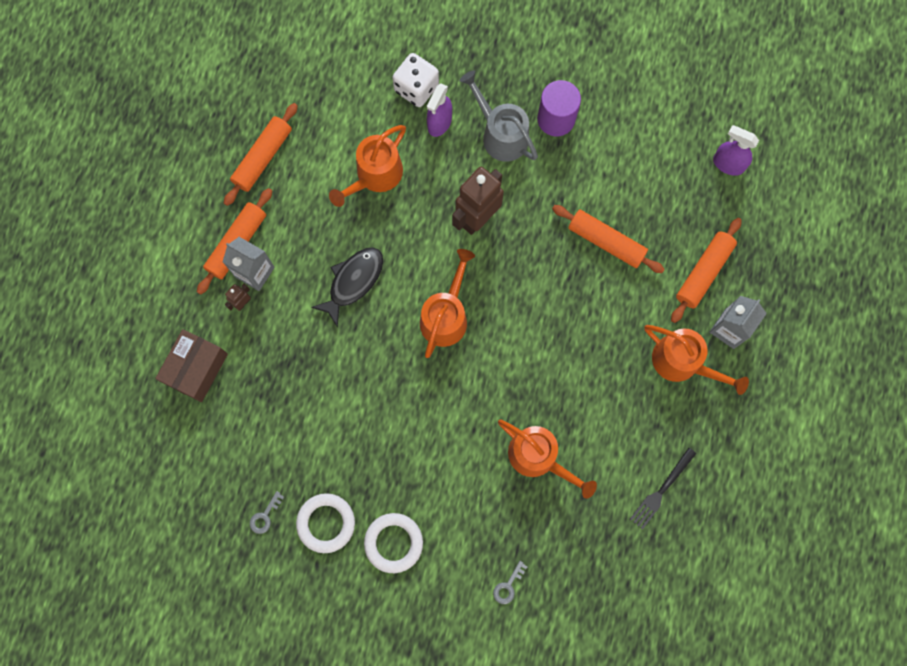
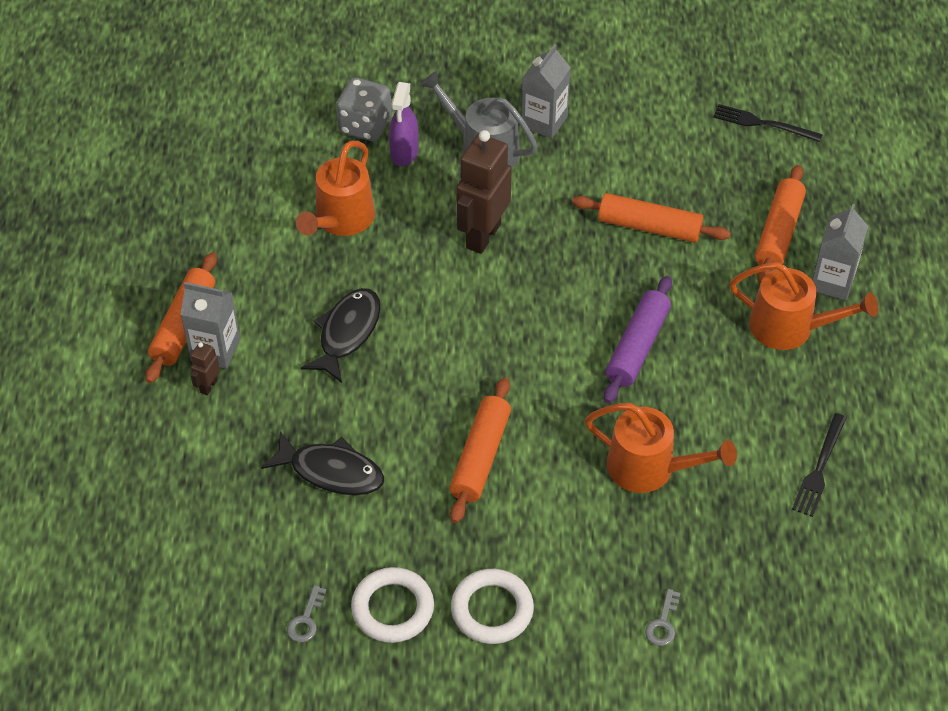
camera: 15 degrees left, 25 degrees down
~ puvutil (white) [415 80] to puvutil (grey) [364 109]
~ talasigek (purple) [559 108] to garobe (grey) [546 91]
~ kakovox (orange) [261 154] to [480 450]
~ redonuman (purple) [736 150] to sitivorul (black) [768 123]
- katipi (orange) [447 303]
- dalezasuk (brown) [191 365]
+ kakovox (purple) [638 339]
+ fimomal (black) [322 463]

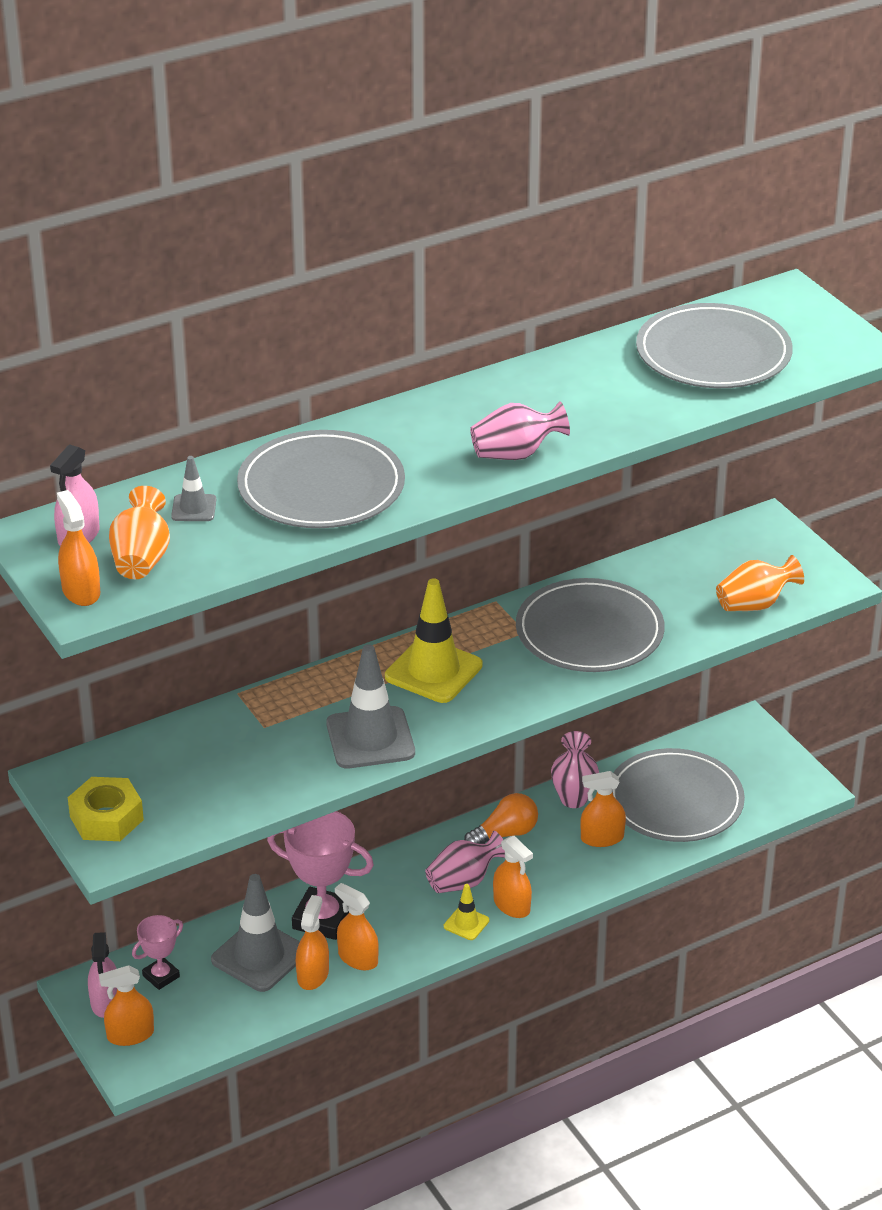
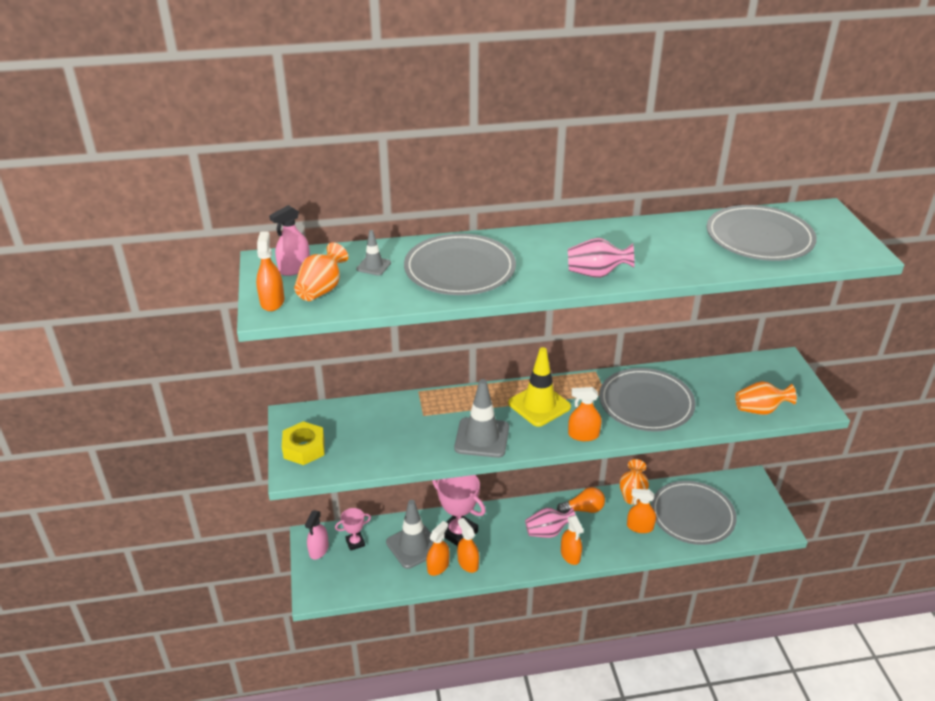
camera: 20 degrees right, 0 degrees up
~ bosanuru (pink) [575 769] to bosanuru (orange) [634 482]
- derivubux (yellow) [466 912]
~ redonuman (orange) [126 1005] to [585 414]

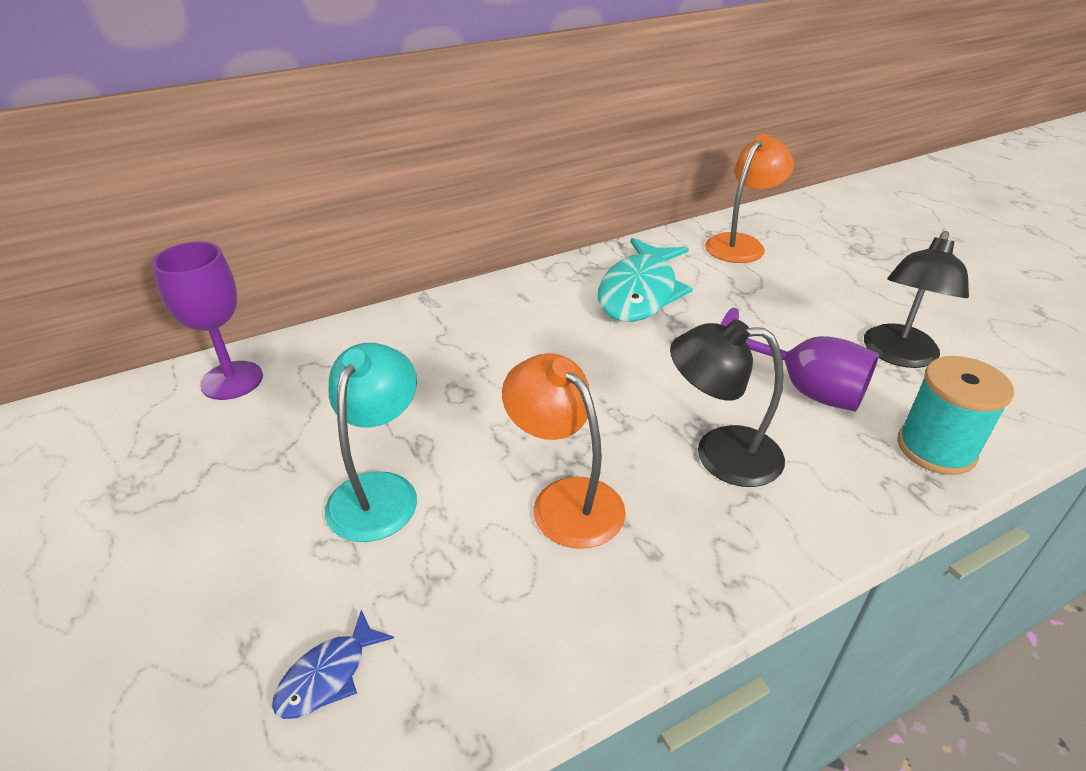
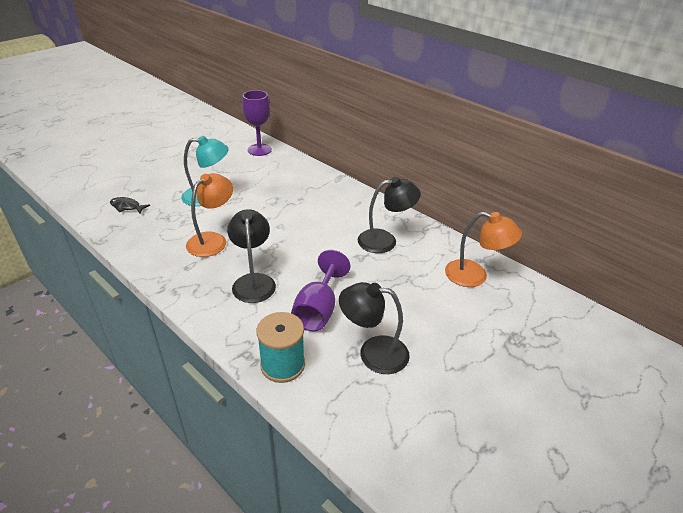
camera: 70 degrees right, 0 degrees up
~ fimomal (turquoise) [645 280] to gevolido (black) [389 215]
~ fimomal (blue) [333 664] to fimomal (black) [130 205]

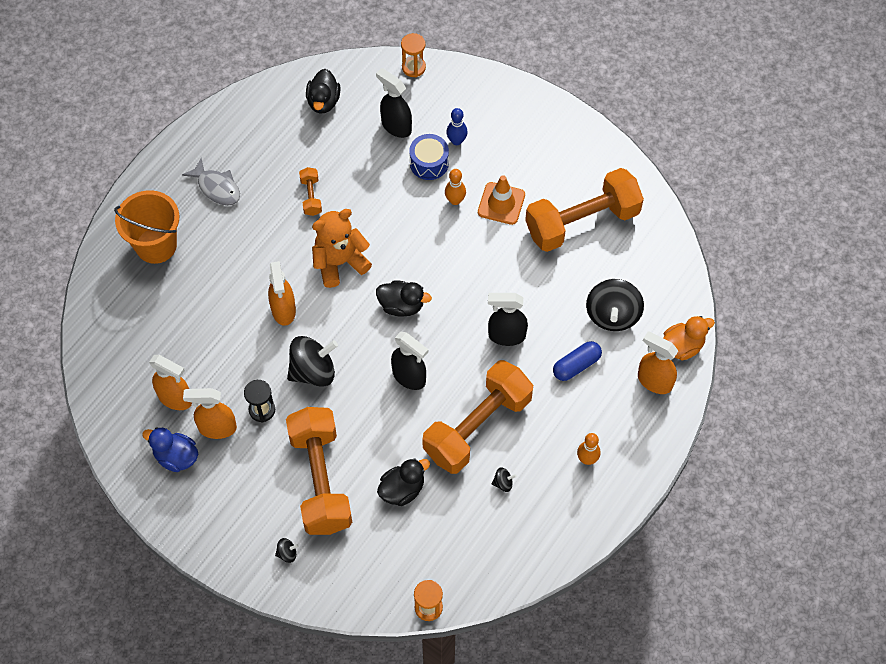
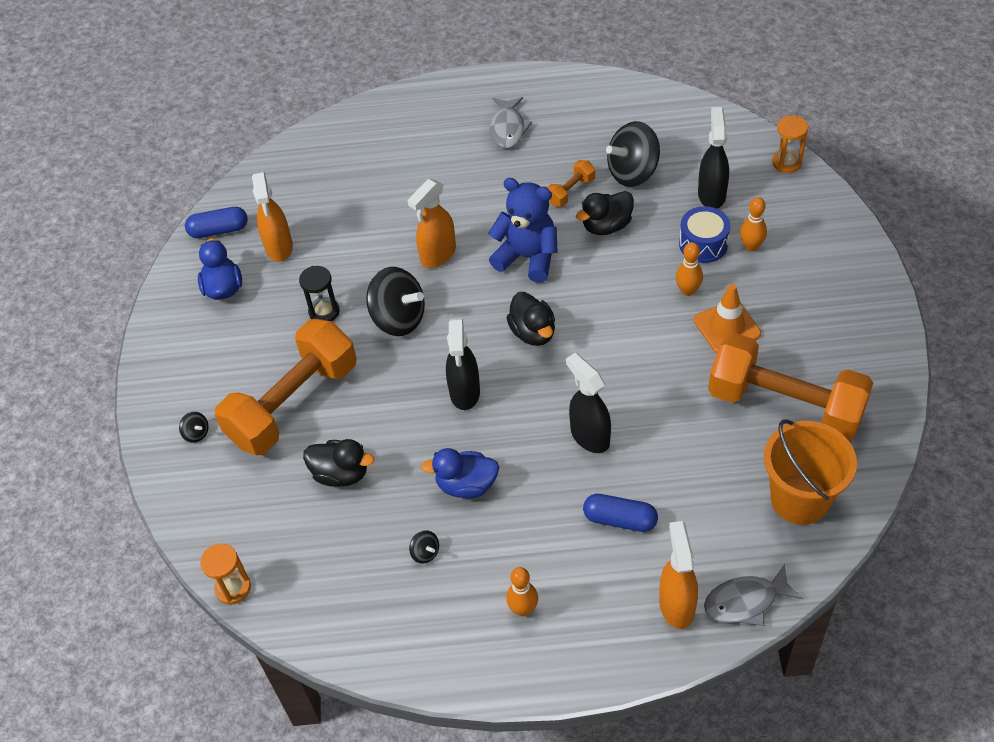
camera: 55 degrees right, 10 degrees down
~ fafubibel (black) [323 91] to [605 213]
~ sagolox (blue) [457 126] to sagolox (orange) [753 224]
~ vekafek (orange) [146 227] to [810 472]
~ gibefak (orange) [342 248] to gibefak (blue) [523 230]
~ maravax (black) [615 305] to [633 154]
~ fafubibel (orange) [689 338] to fimomal (grey) [753 595]
~ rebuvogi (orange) [477 417] to fafubibel (blue) [460 473]
- redonuman (orange) [210 413]
+ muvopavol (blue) [216 222]

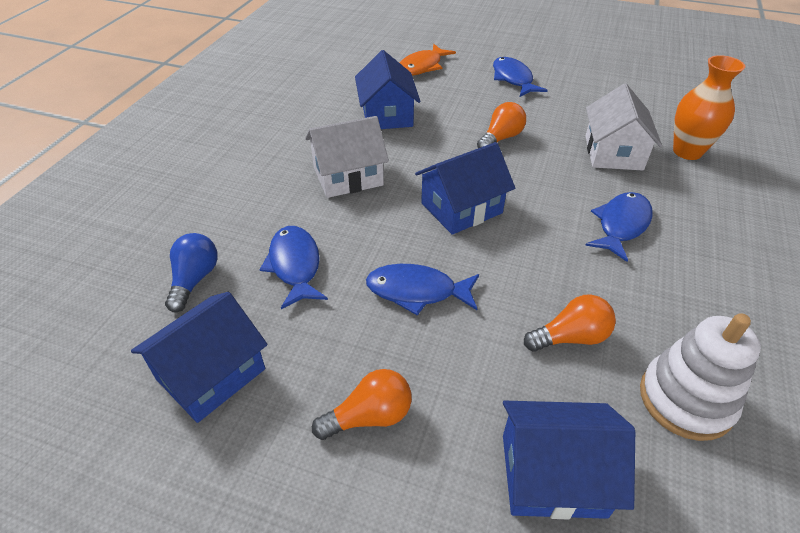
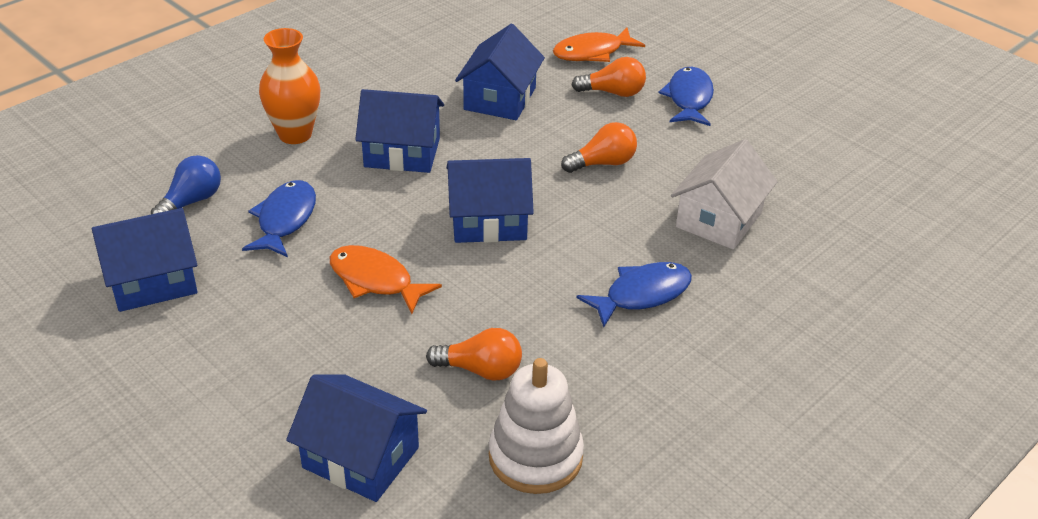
camera: 25 degrees right, 5 degrees down
~ bosanuru (orange) [709 107] to [289 86]
~ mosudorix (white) [347 157] to mosudorix (blue) [399 131]
~ fimomal (blue) [422 290] to fimomal (orange) [386 279]
~ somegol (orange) [362 404] to [609 77]

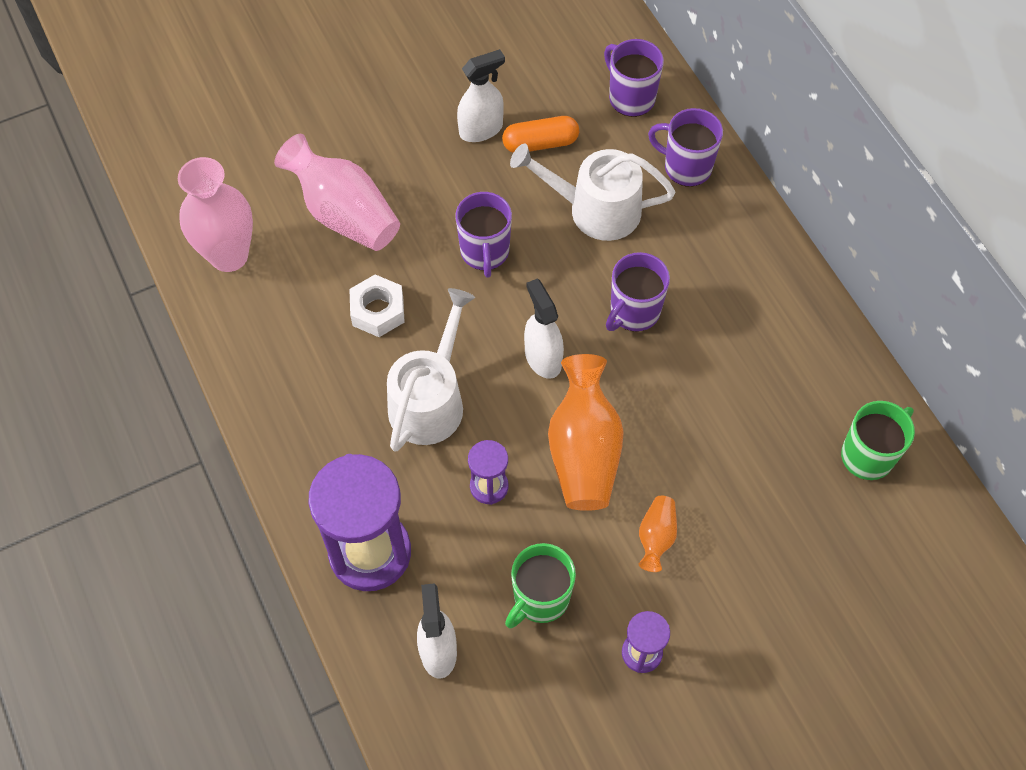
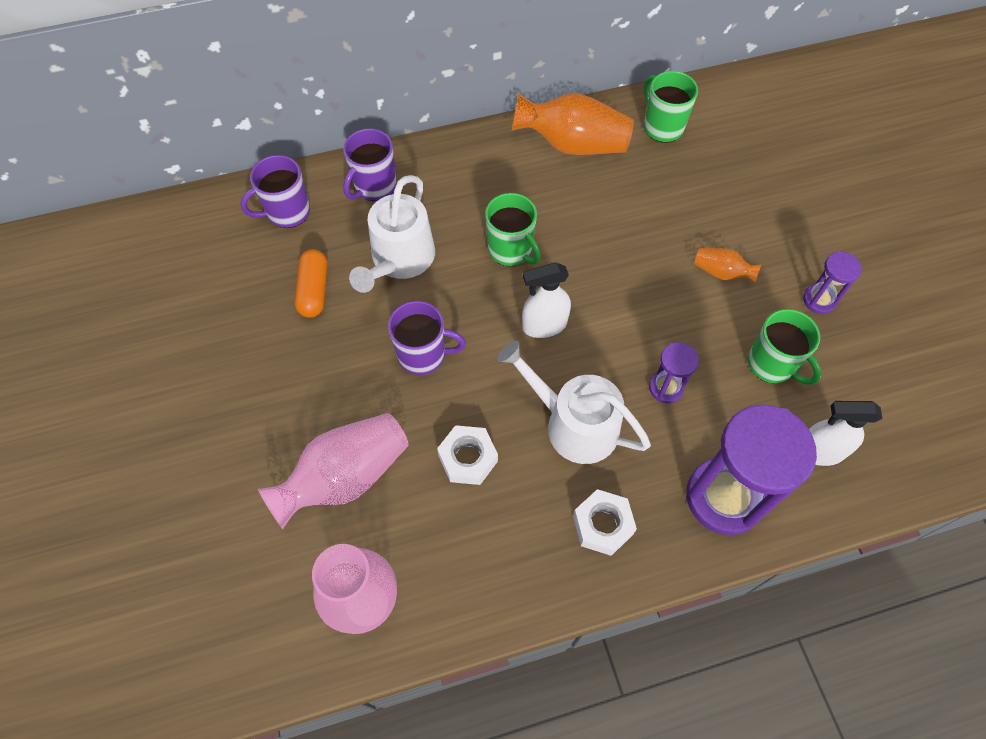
camera: 80 degrees left, 0 degrees up
- redonuman (white) [481 95]
~ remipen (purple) [638 291] to remipen (green) [513 229]
~ bosanuru (orange) [586 432] to [573 124]
+ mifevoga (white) [605 522]

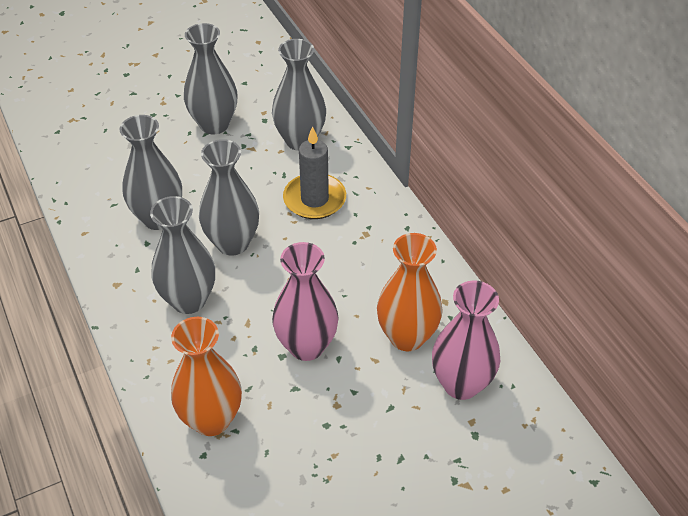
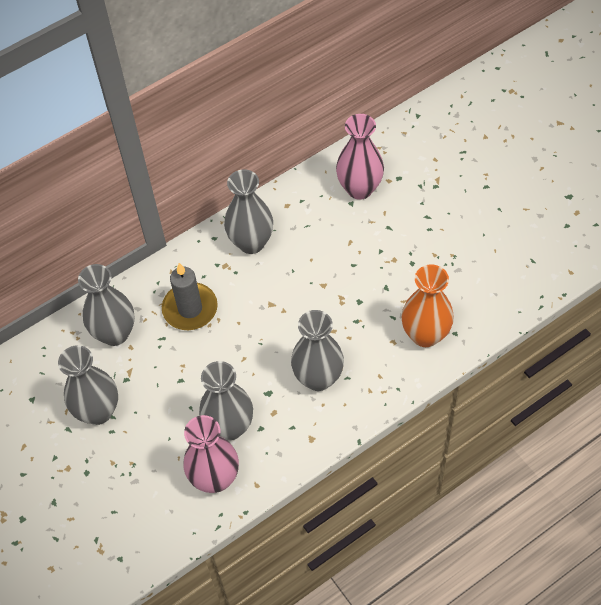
camera: 95 degrees left, 10 degrees up
~ bosanuru (grey) [229 197] to [248 211]
- bosanuru (orange) [410 292]
~ bosanuru (pink) [305 301] to [211 454]

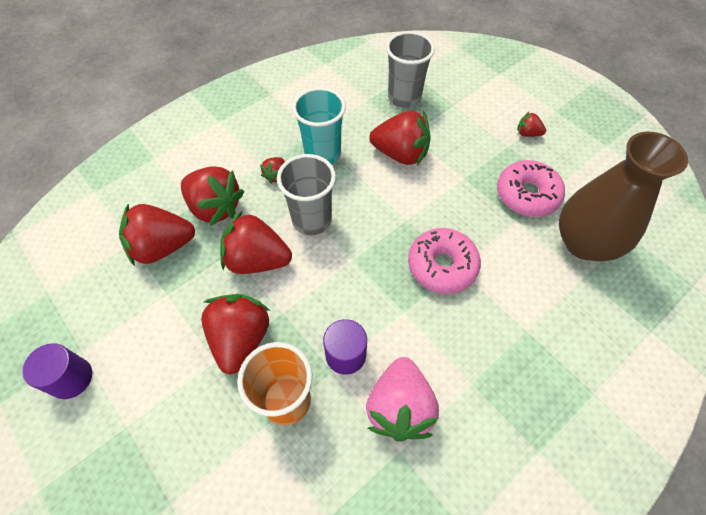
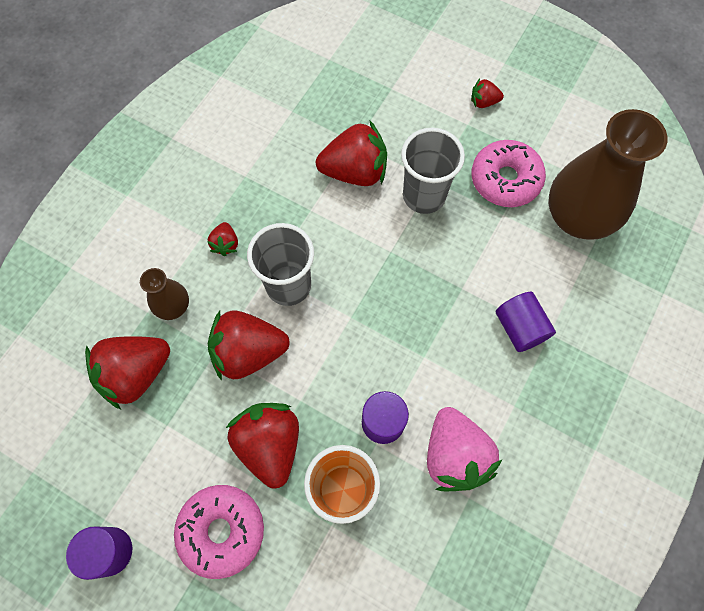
camera: 20 degrees left, 10 degrees up
~ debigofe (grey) [410 69] to [433 171]
- debigofe (turquoise) [319 125]
~ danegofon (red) [212 196] to bosanuru (brown) [164 294]
~ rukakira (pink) [444 261] to [219 532]
+ talasigek (purple) [526 321]

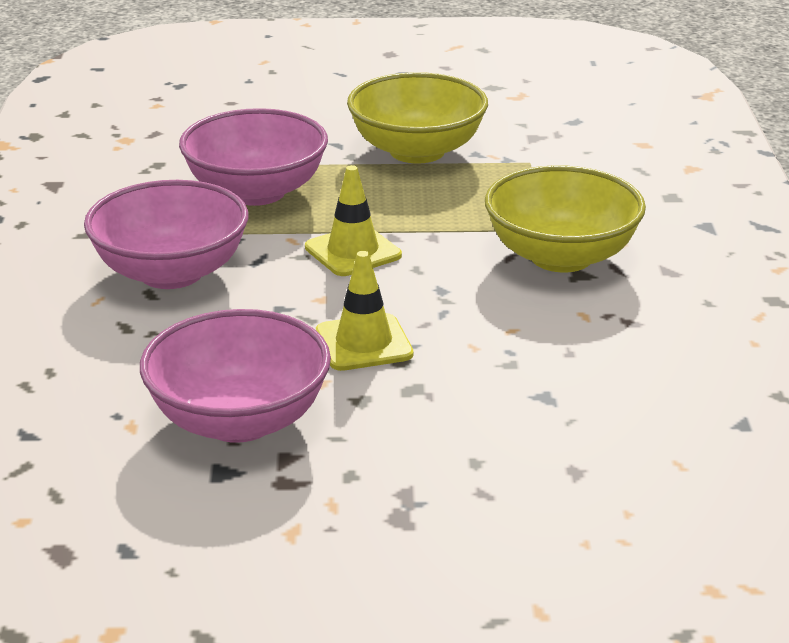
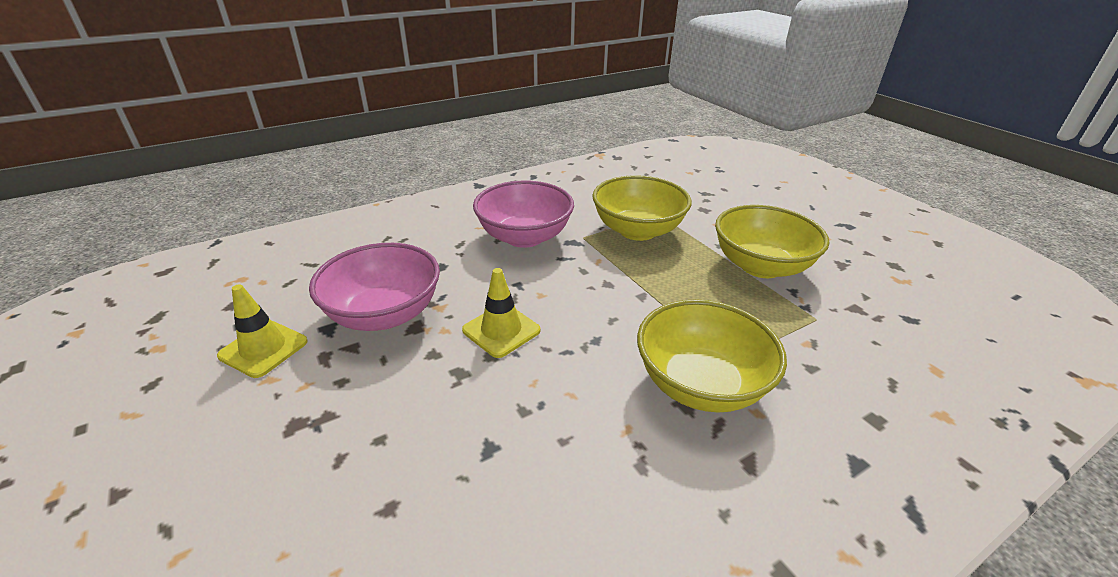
camera: 60 degrees right, 5 degrees up
~ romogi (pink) [253 157] to romogi (yellow) [642 208]
~ derivubux (yellow) [353 220] to [262 331]

